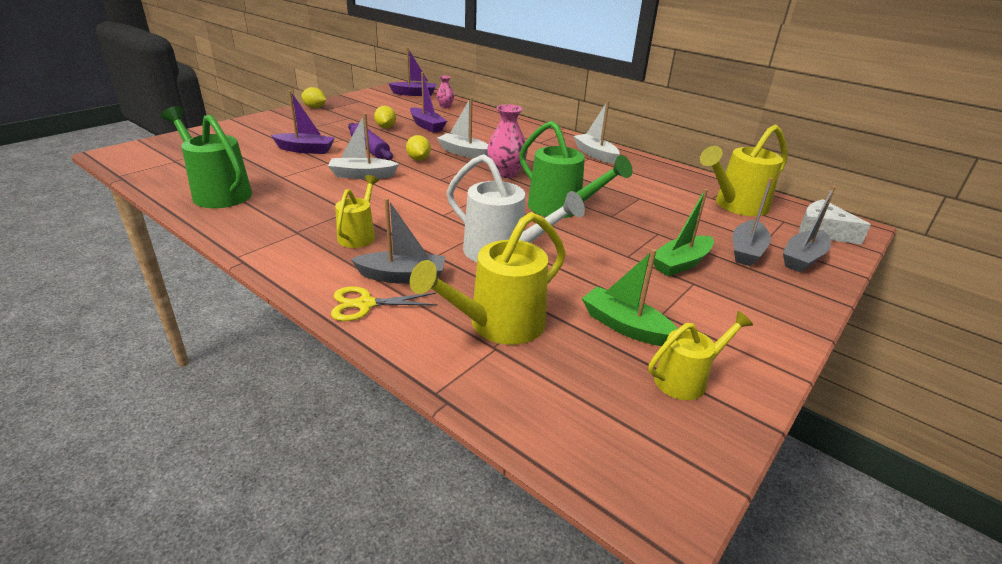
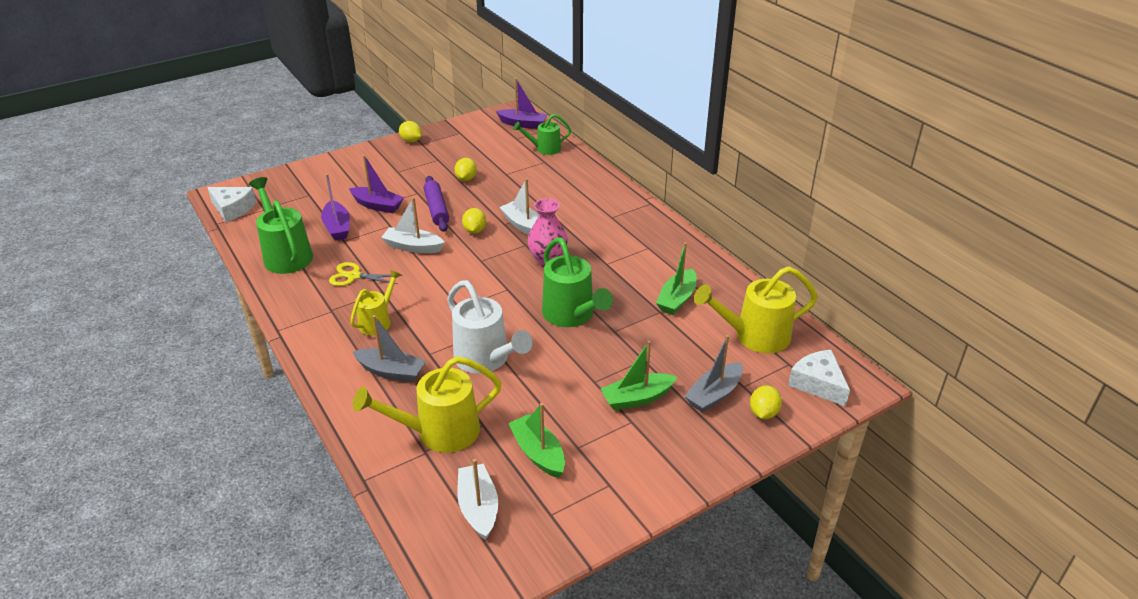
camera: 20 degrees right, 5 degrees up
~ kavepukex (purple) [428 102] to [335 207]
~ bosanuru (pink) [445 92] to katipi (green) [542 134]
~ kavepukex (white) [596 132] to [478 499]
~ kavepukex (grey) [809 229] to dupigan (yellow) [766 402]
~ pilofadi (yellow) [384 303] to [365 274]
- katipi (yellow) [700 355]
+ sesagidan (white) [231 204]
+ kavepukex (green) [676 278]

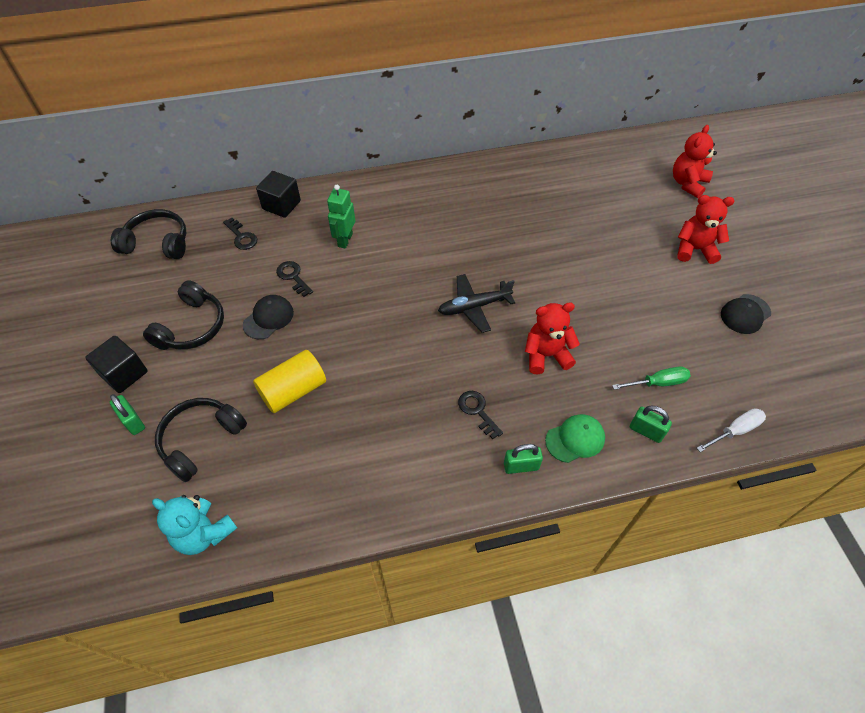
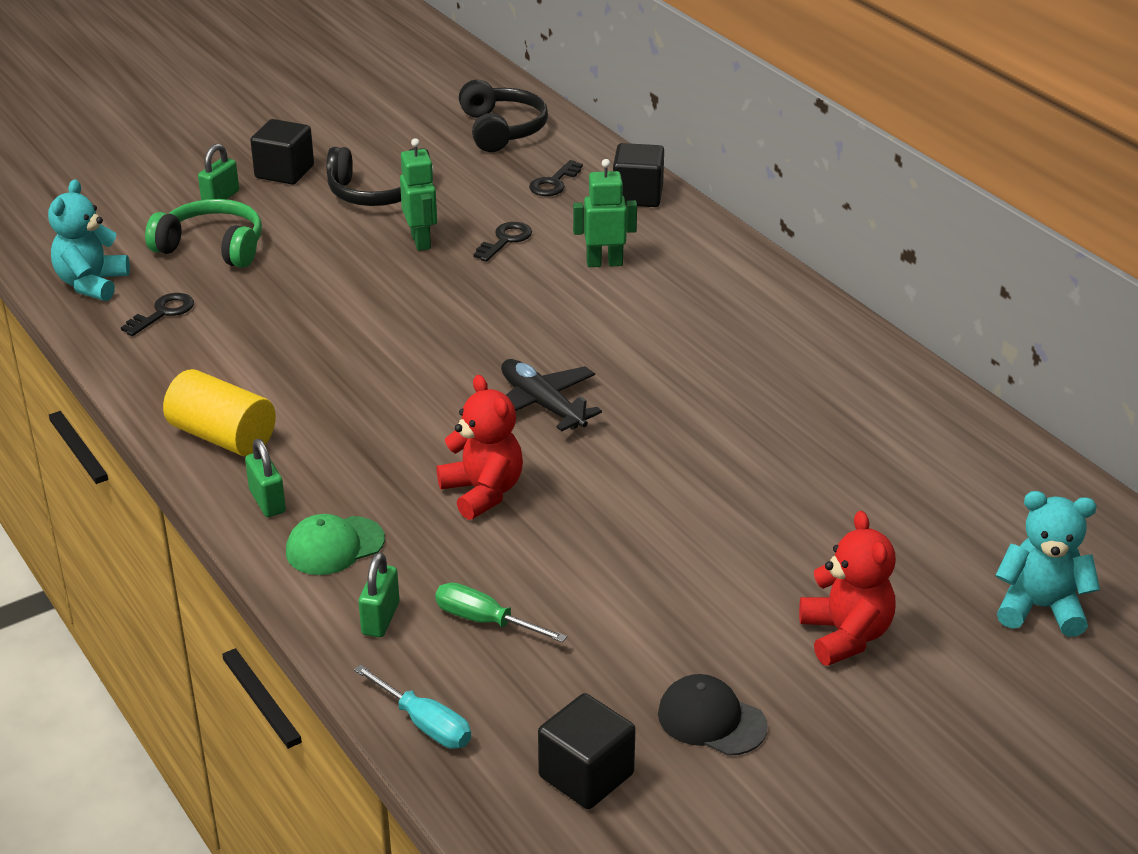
camera: 70 degrees right, 20 degrees down
~ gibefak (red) [695 161] to gibefak (turquoise) [1047 564]
~ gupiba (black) [268 317] to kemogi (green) [418 194]
~ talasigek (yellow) [289 381] to [219 412]
~ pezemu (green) [651 378] = [501 612] 150 degrees clockwise
~ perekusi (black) [480 415] to [157 314]
~ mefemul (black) [201 440] to mefemul (green) [203 233]
~ pezemu (white) [731 430] to pezemu (turquoise) [412 706]
~ gupiba (green) [575 438] = [335 544] 105 degrees clockwise
+ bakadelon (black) [587 751]

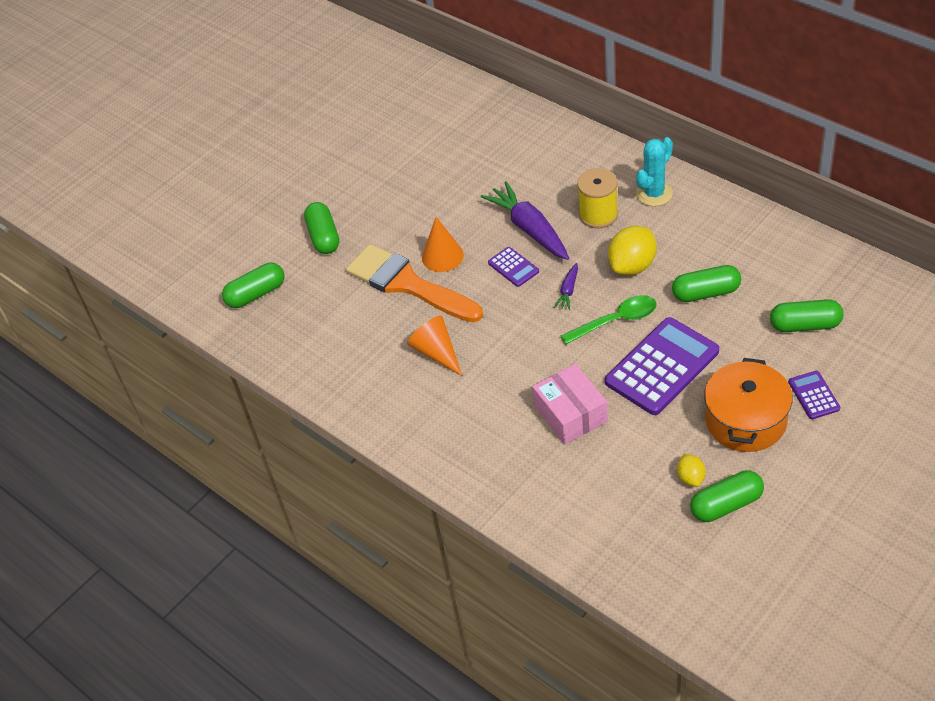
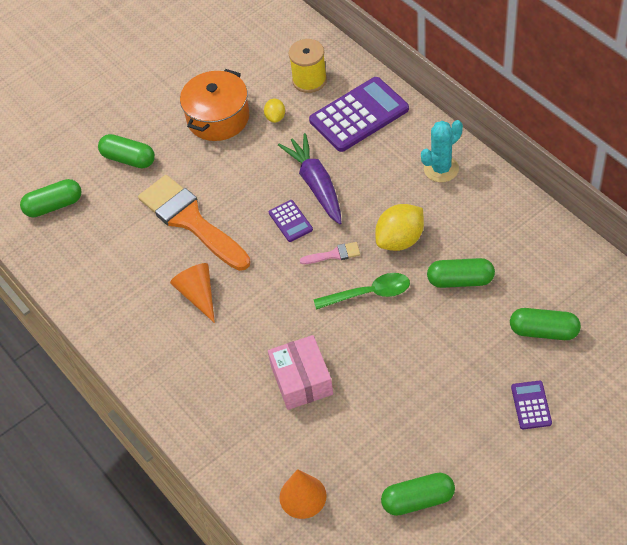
camera: 10 degrees right, 5 degrees up
~ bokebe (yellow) [597 198] to [308 66]
~ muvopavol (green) [321 228] = [126 151] 60 degrees counterclockwise
~ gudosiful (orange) [443 244] to [303 494]
~ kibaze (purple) [566 286] to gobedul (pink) [330 253]
~ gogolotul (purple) [662 366] to [359 114]
~ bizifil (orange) [748 405] to [214 105]
~ dupigan (yellow) [691 470] to [274 110]

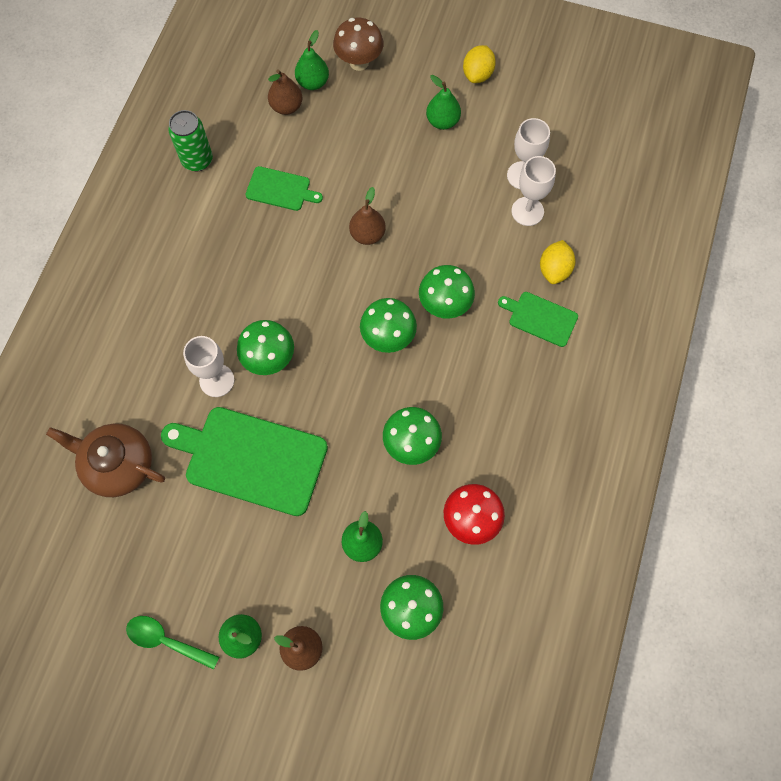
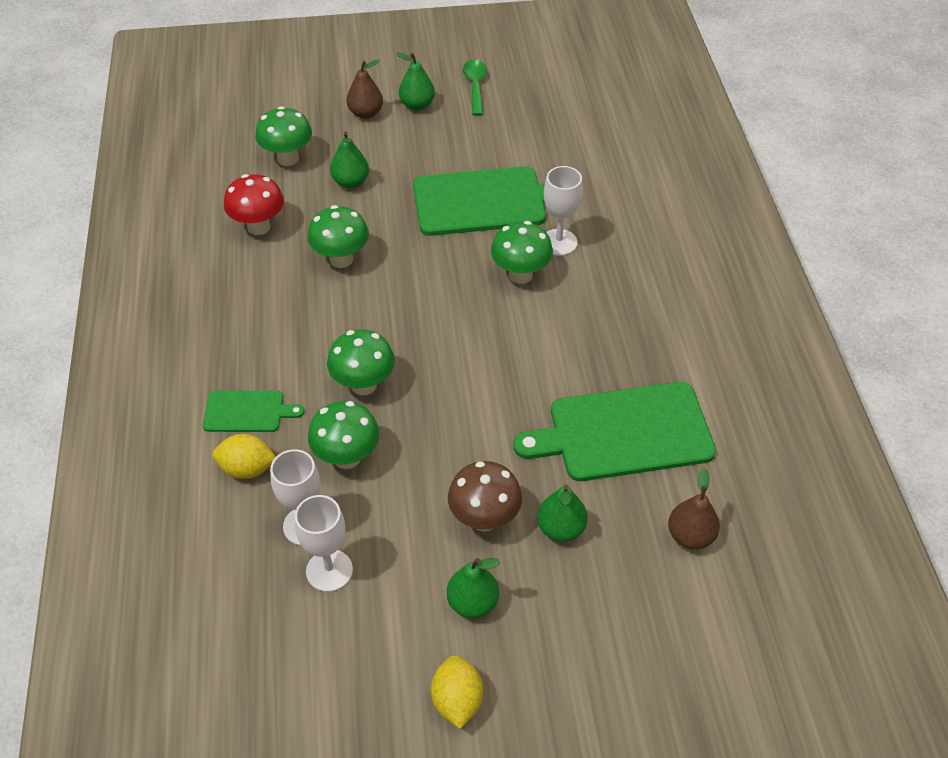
camera: 155 degrees right, 20 degrees down
~ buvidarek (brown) [358 44] to [485 496]
~ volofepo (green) [312 60] to [562 513]
- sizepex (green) [190 140]
~ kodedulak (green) [284 188] = [614 431] x1.96
- volofepo (brown) [367 216]
~ dupigan (yellow) [557 262] = [244 456] 75 degrees counterclockwise
~ buvidarek (green) [388 325] to [344 435]
- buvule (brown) [105 460]
~ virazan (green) [172 643] = [475 88] 90 degrees counterclockwise

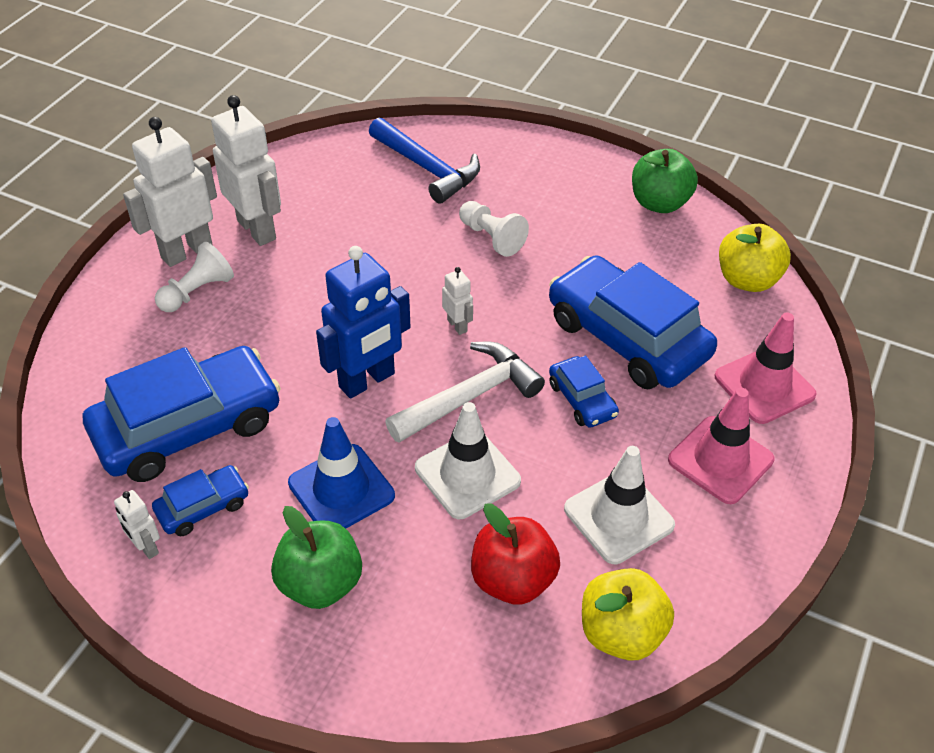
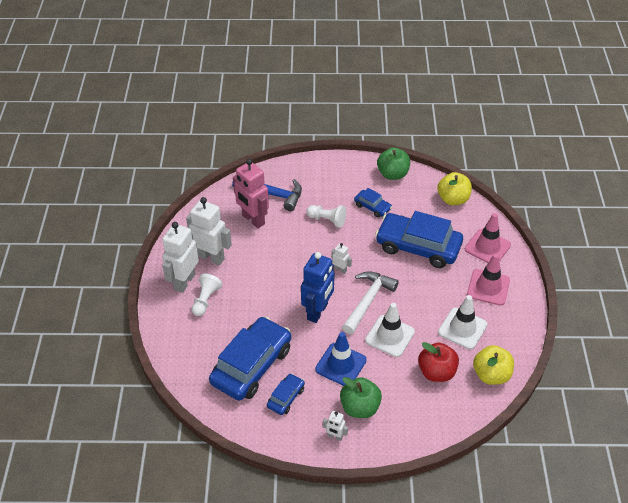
camera: 25 degrees left, 0 degrees up
~ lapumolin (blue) [584 391] to [373 203]
~ kemogi (white) [137 524] to [335 426]
+ kemogi (pink) [251 193]

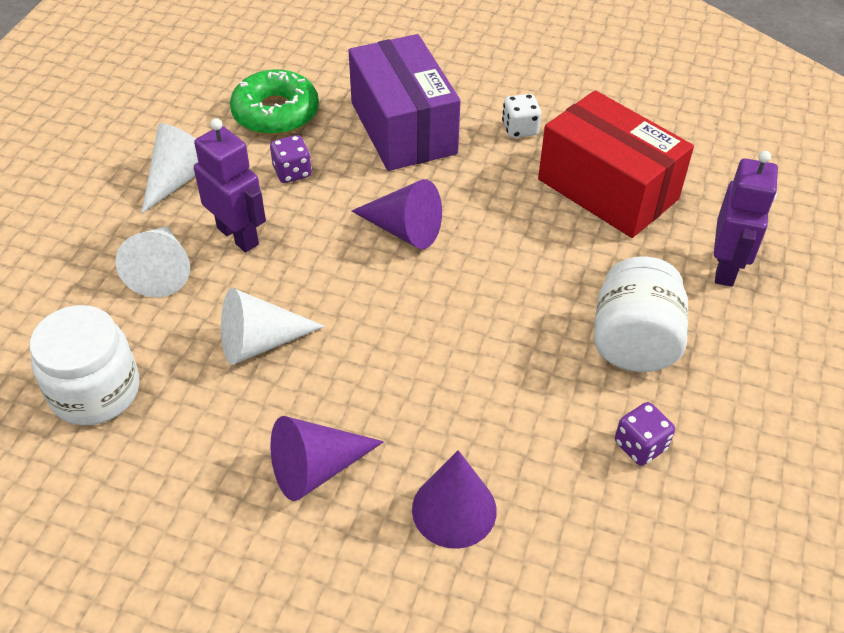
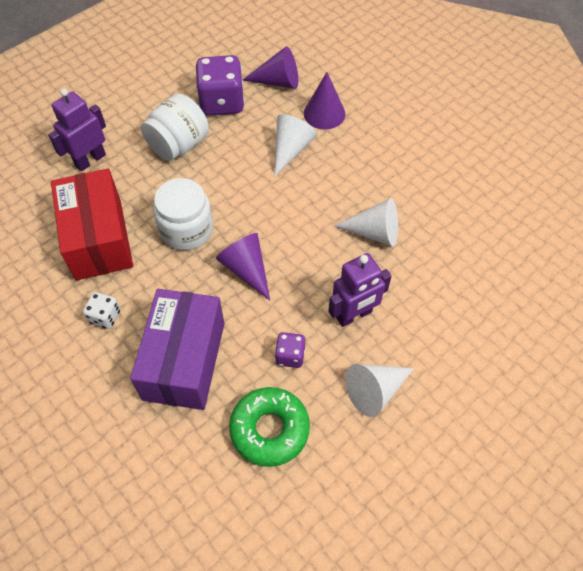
camera: 150 degrees left, 10 degrees up
~ kemogi (purple) [230 185] = [359 290] 105 degrees counterclockwise
~ gudosiful (white) [152 261] to [295 145]
~ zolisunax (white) [85 365] to [183 214]
~ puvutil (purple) [645 434] = [220 85] x1.98
~ gudosiful (purple) [327 458] to [270 67]

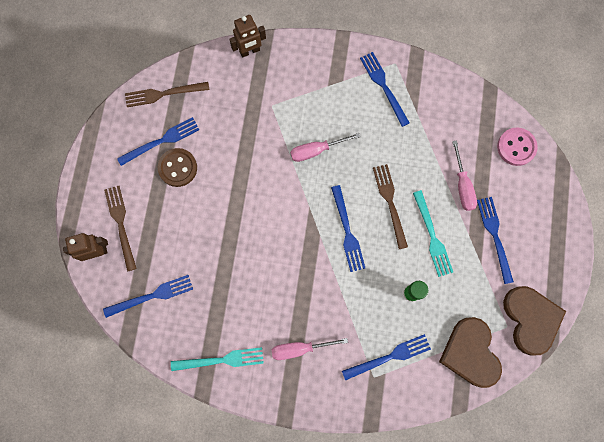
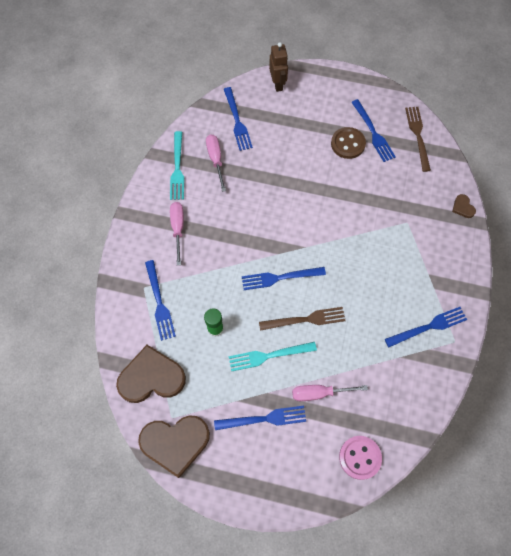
camera: 95 degrees right, 10 degrees down
~ kemogi (brown) [247 36] to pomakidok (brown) [464 206]
~ pezemu (pink) [325 147] to [216 163]
- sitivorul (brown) [120 229]

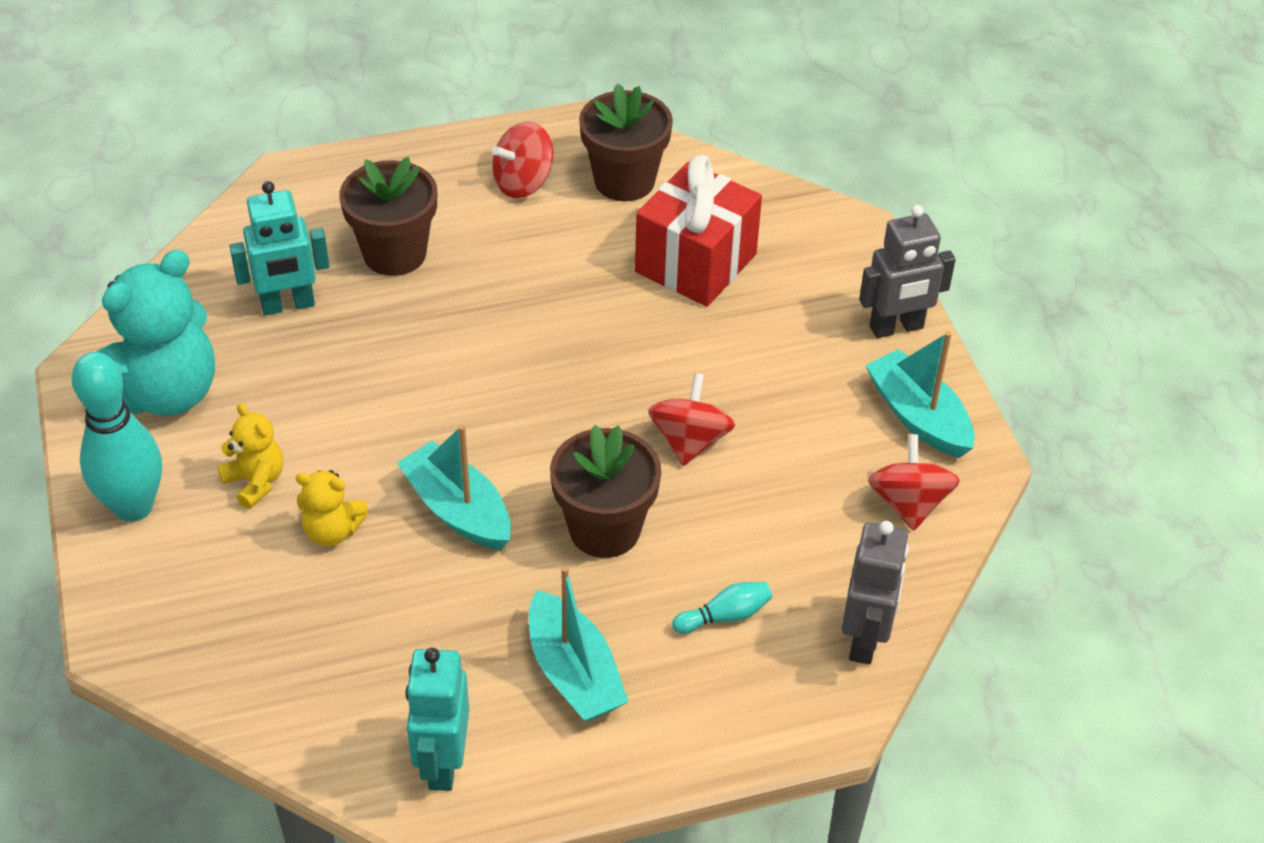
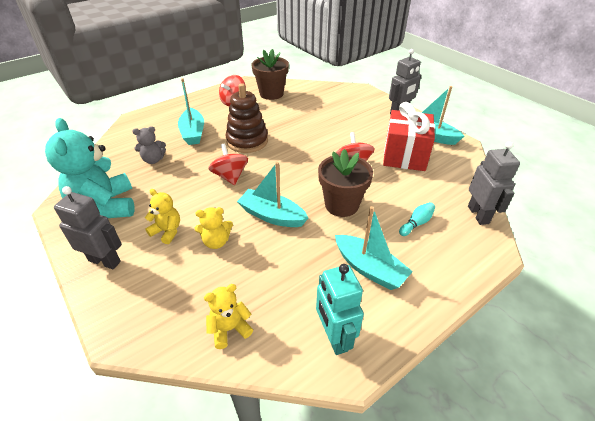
camera: 20 degrees left, 5 degrees down
~ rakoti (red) [698 231] to [409 136]
~ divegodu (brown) [388 216] to kavepukex (turquoise) [191 111]
~ kemogi (turquoise) [279 248] to gibefak (grey) [149 145]
~ gibefak (turquoise) [155 333] = [89 168] 135 degrees clockwise
~ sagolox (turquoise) [116 437] to kemogi (grey) [88 227]
~ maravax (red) [914 482] to [228 164]
+ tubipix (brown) [247 118]
+ gibefak (yellow) [228 316]

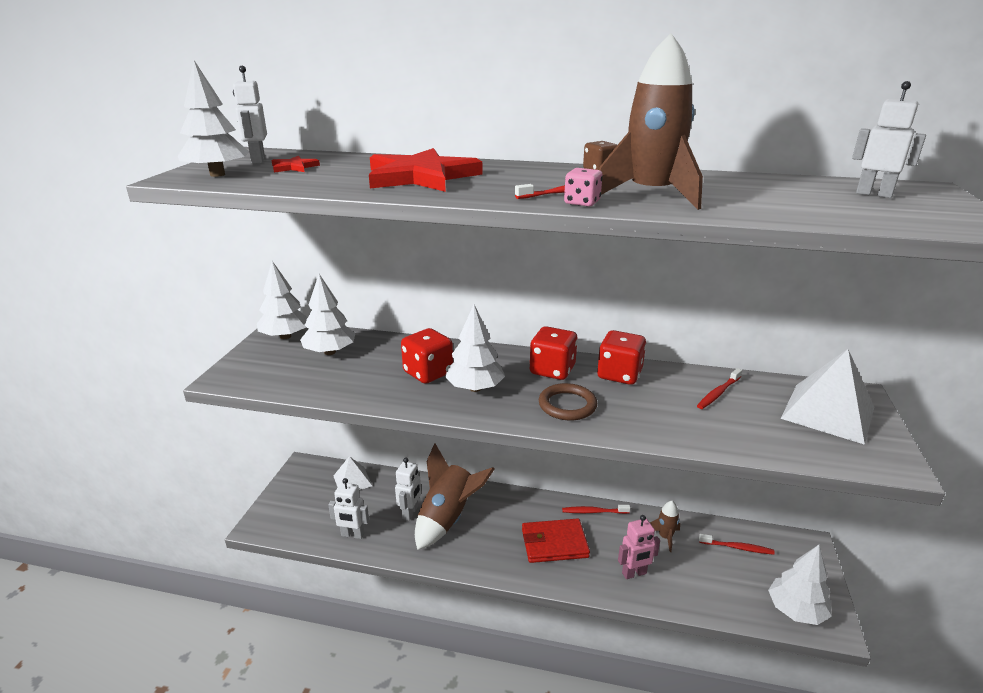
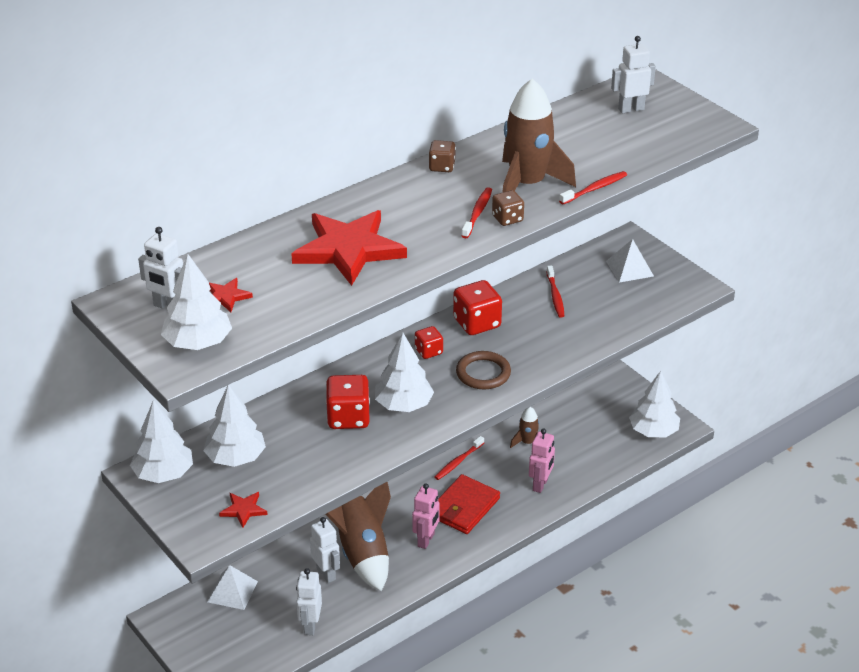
camera: 50 degrees left, 10 degrees up
~ puvutil (pink) [583 187] to puvutil (brown) [508 208]
~ puvutil (red) [554 353] = [429 342] x0.58
~ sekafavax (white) [827 397] = [630 261] x0.59
~ kemogi (white) [348 508] = [309 601] 135 degrees clockwise
~ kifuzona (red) [737 544] to [593 187]
+ kemogi (pink) [426 516]
+ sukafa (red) [243 510]

